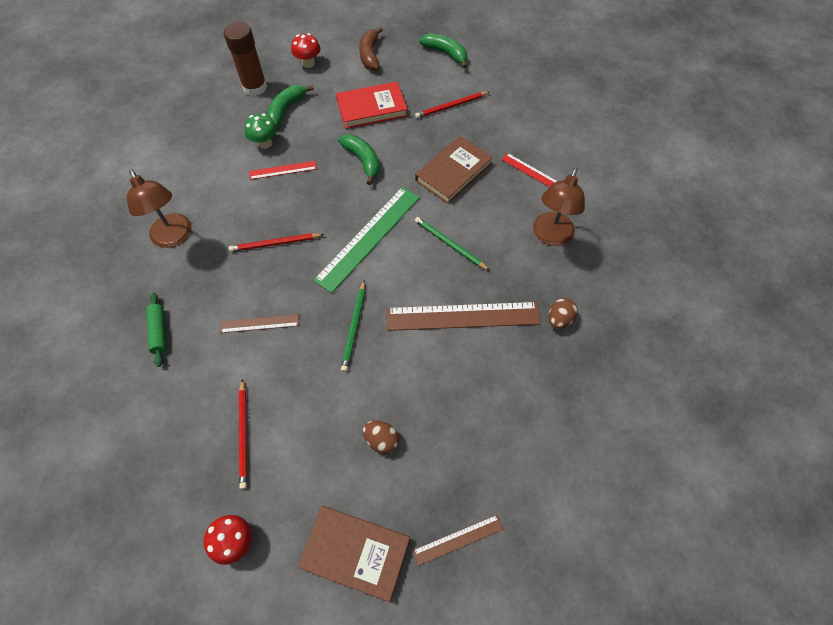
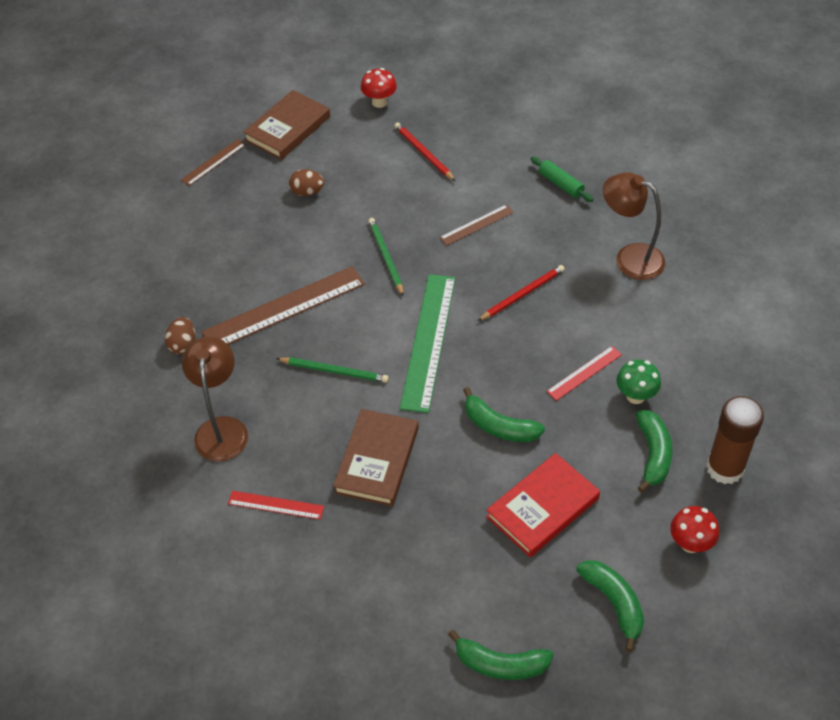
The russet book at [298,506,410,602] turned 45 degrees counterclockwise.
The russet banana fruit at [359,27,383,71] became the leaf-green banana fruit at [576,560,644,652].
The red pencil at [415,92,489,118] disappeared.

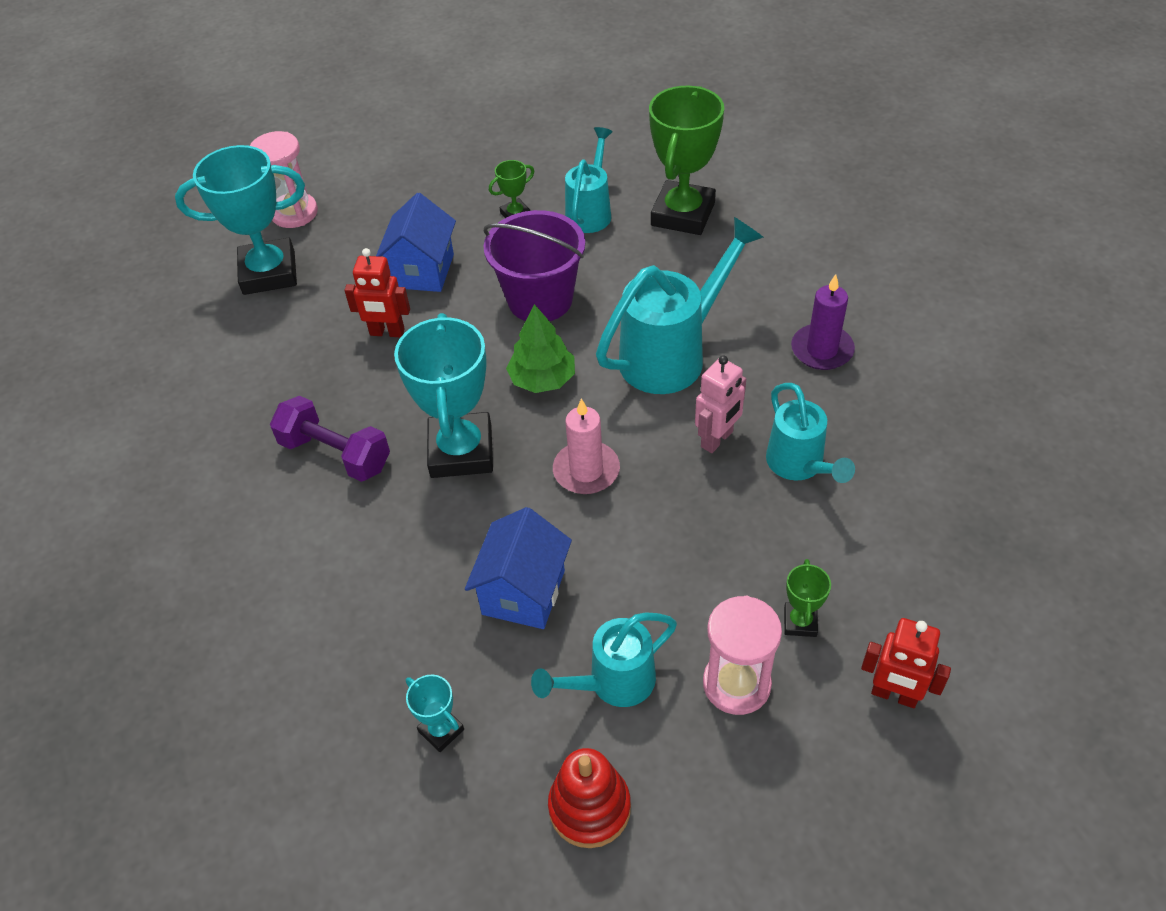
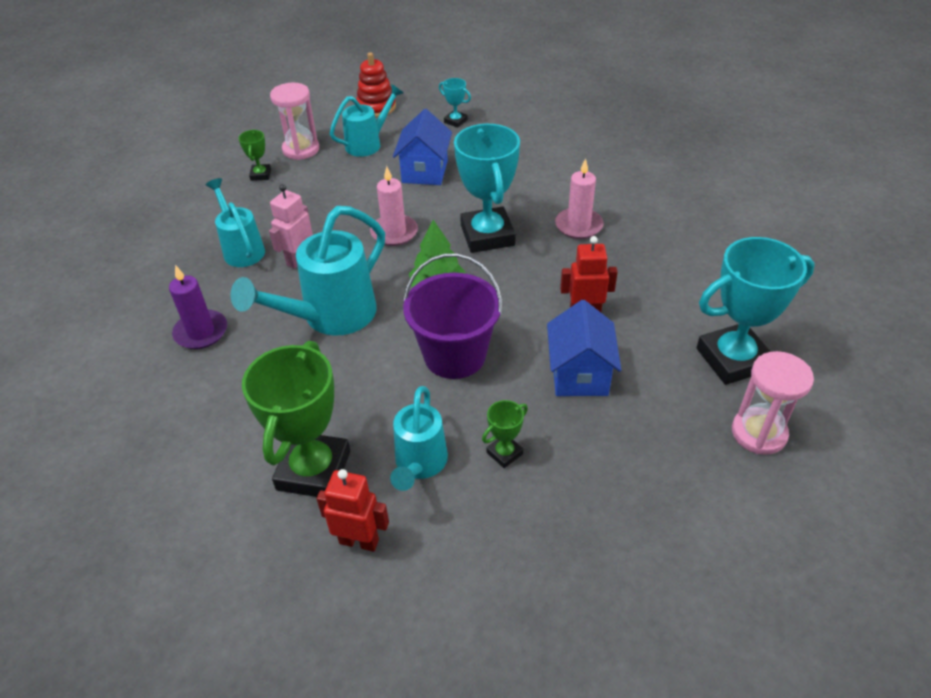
The purple free weight at [270,396,390,482] was replaced by the rosy candle at [555,158,603,239].
The red toy robot moved from [861,618,951,708] to [317,469,389,552].

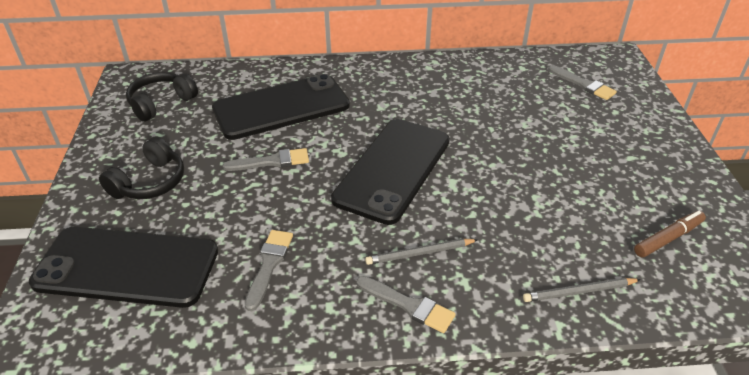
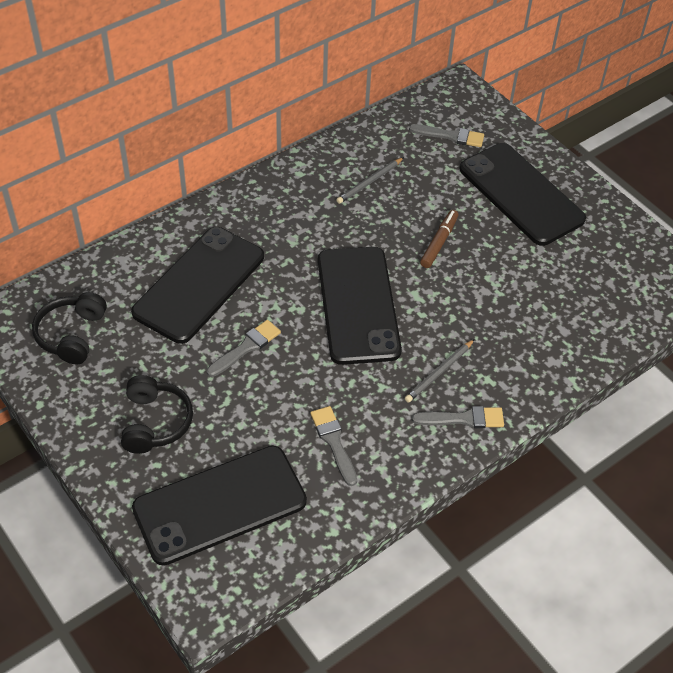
The ash-grey pencil moved from [523,278,641,302] to [336,157,404,204].
The russet marker pen moved from [634,211,706,258] to [420,210,458,268].
The black smartphone at [460,143,586,246] appeared.

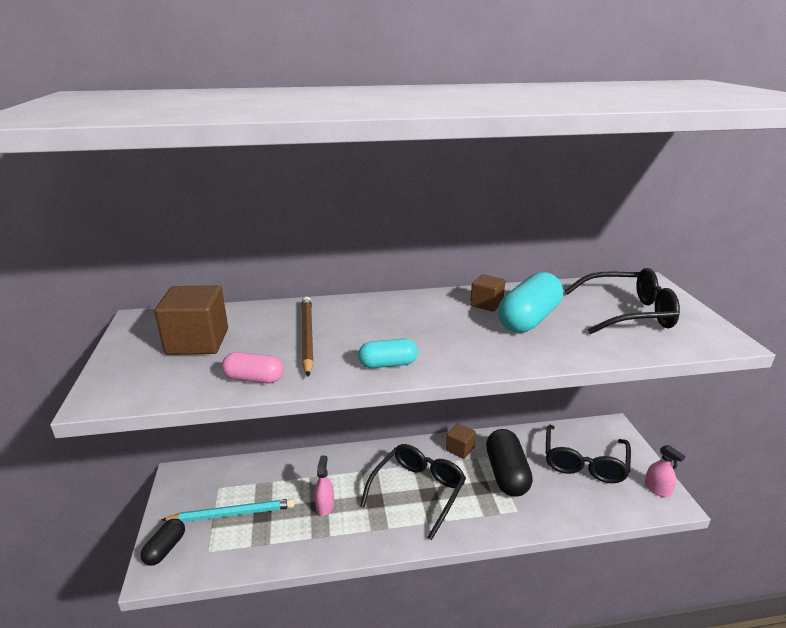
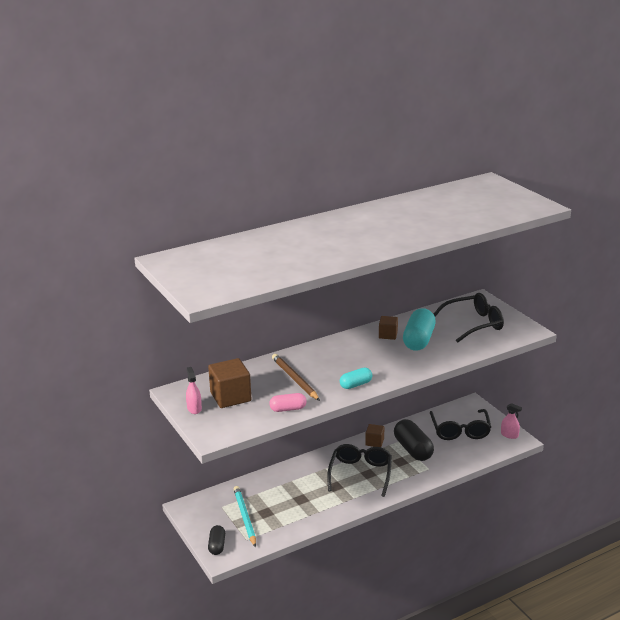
The aqua pencil at [161,499,295,522] turned 75 degrees counterclockwise.
The rosy spray cleaner moved from [314,455,334,516] to [186,367,202,414].

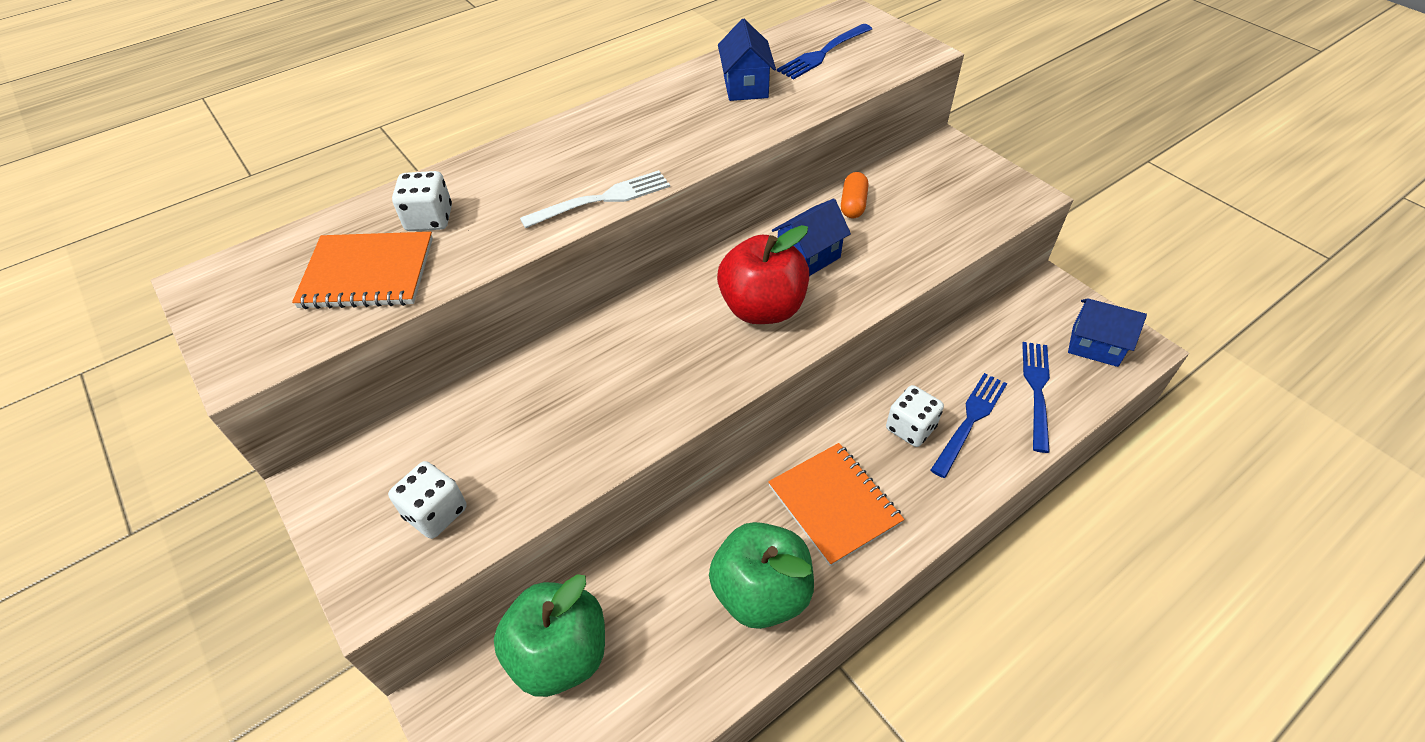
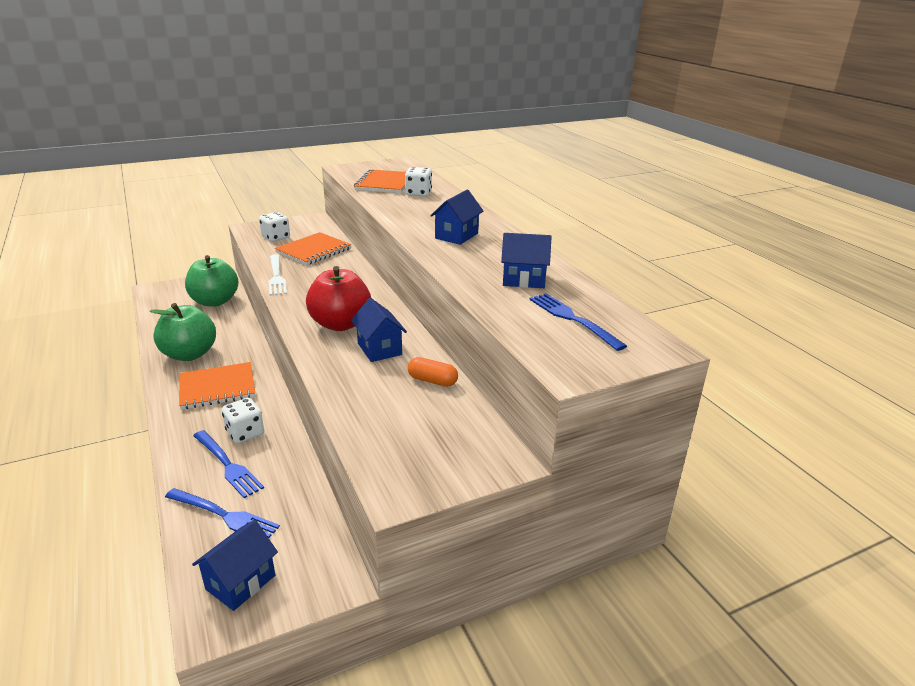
The pure white fork moved from [520,170,670,228] to [268,254,287,296].
The orange-coloured notepad at [275,232,351,265] appeared.
The royal blue toy house at [430,190,484,245] appeared.

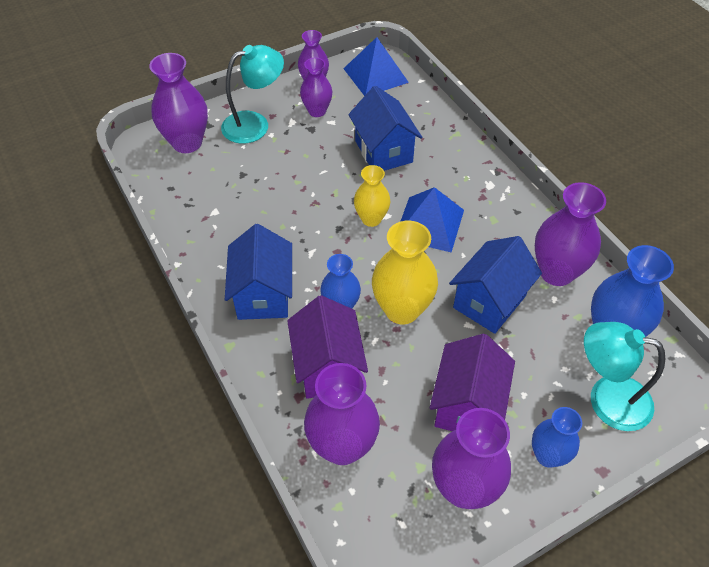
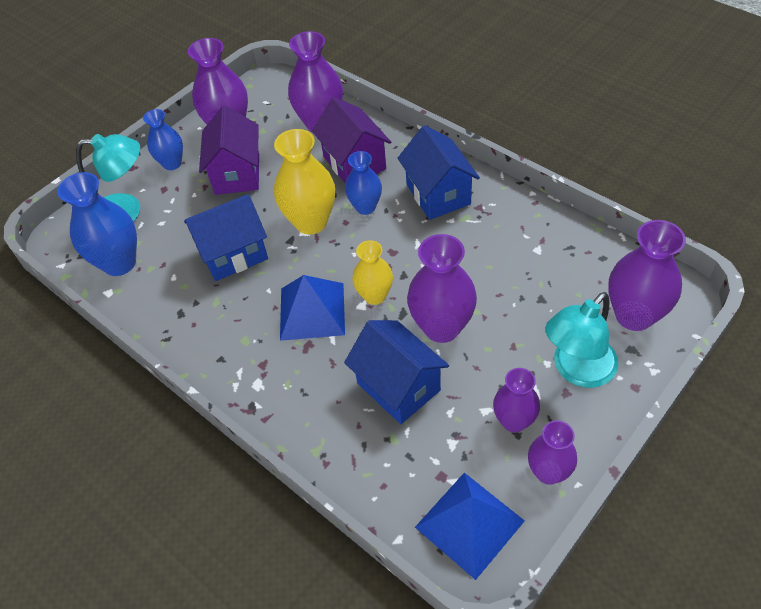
The royal blue toy house at [449,236,542,334] turned 45 degrees clockwise.
The purple tall vase moved from [535,182,606,286] to [407,234,477,343].

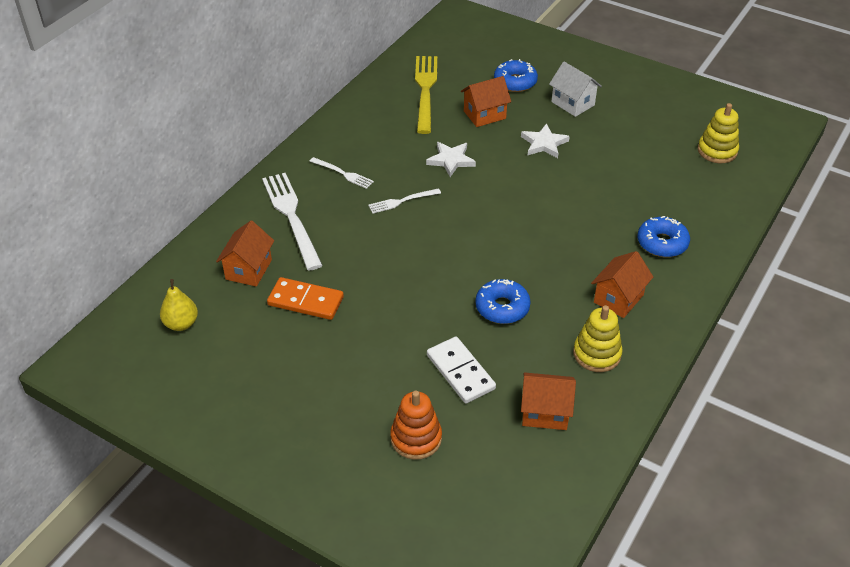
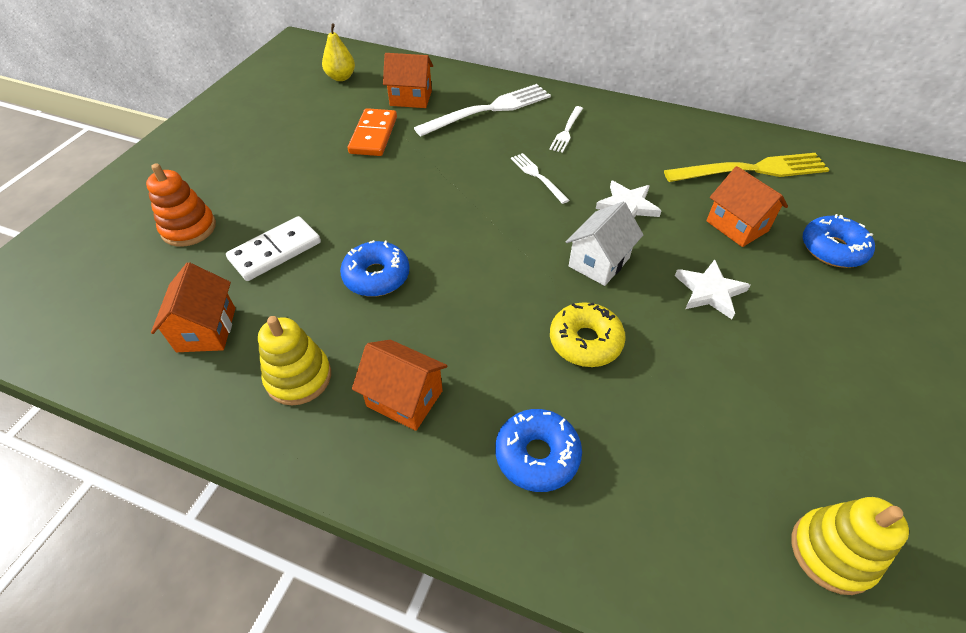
The pure white toy house moved from [549,62,602,117] to [566,202,644,286].
The bright yellow doughnut at [550,302,626,367] appeared.

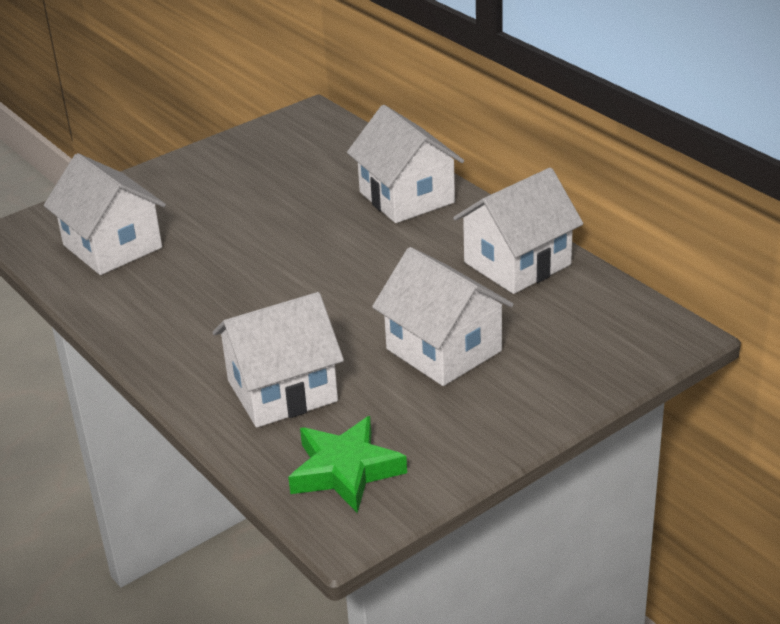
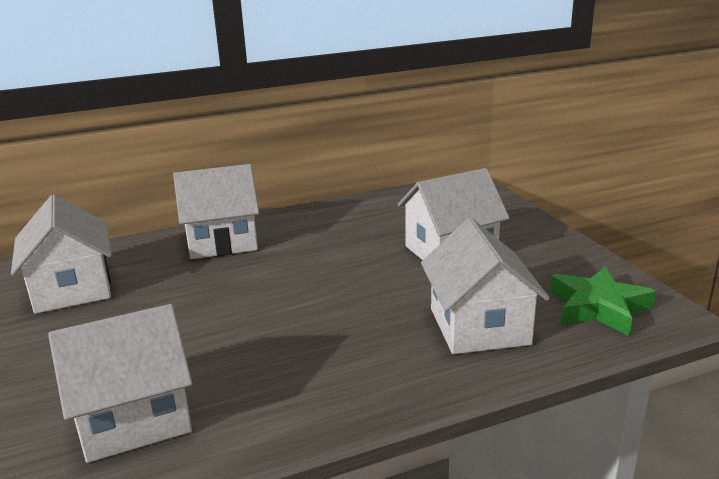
The pure white toy house moved from [453,168,583,294] to [11,194,112,314].

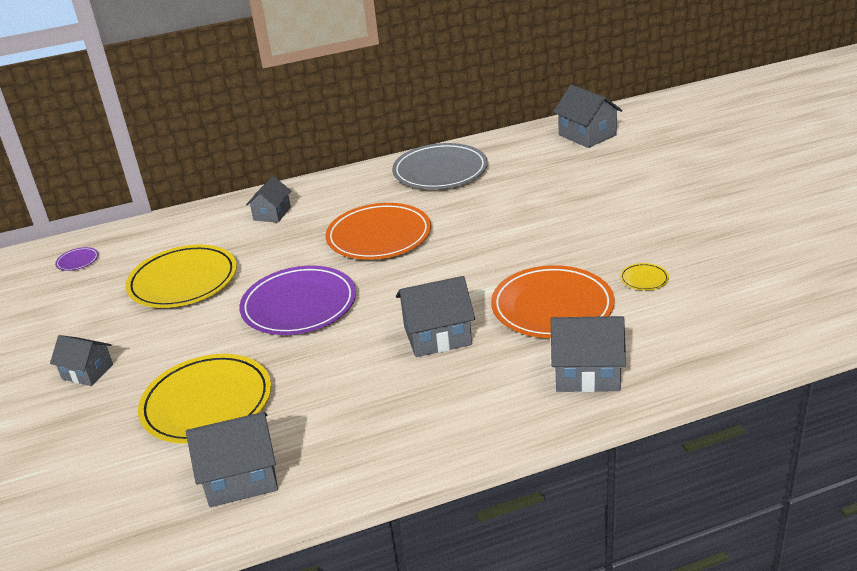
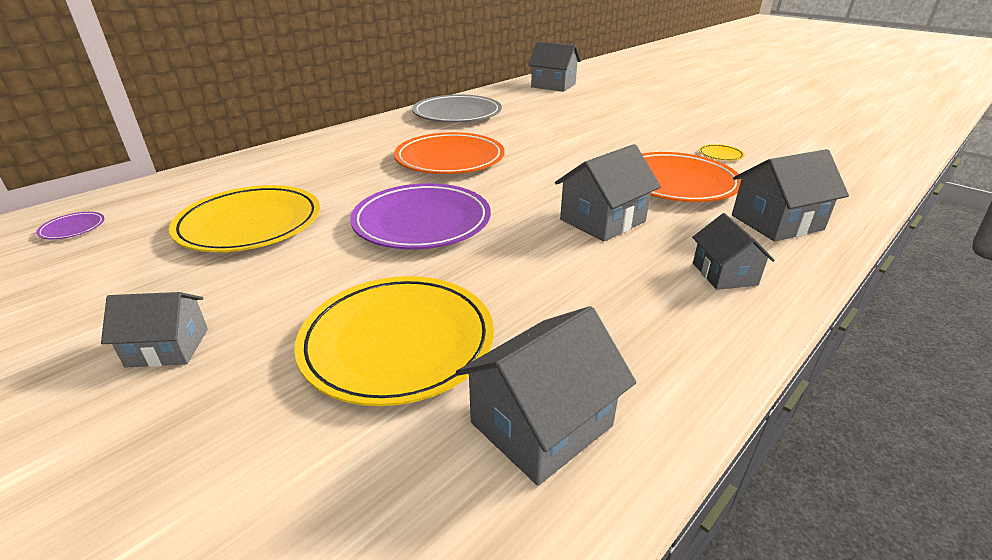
The ash-grey toy house moved from [246,176,291,222] to [692,213,775,290].

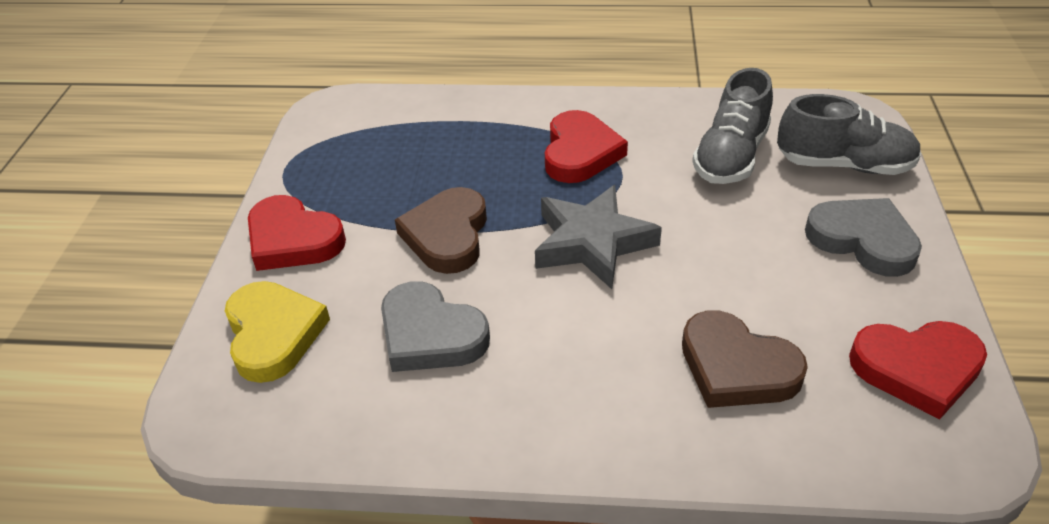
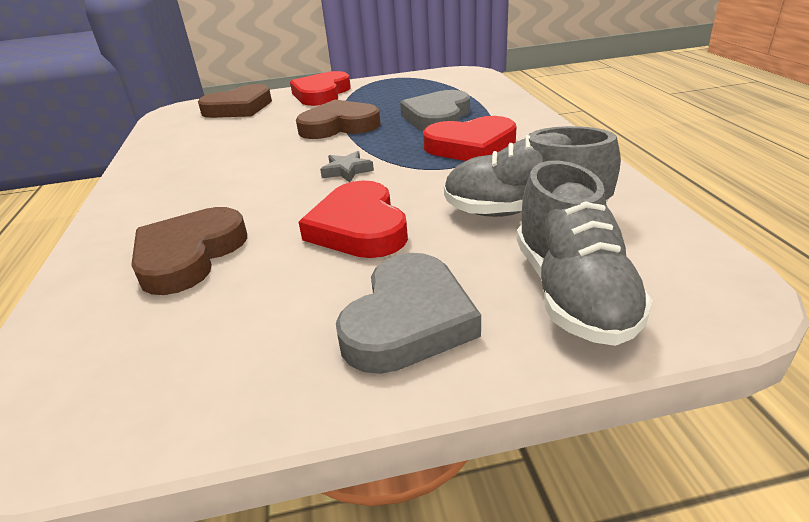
The bright yellow heart shape at [225,281,330,383] became the russet heart shape at [198,84,272,118].
The ash-grey heart shape moved from [381,281,490,372] to [400,90,470,132].
The ash-grey star at [535,185,662,289] changed to 0.45 times the size.
The red heart shape moved from [849,321,987,419] to [298,181,408,258].

